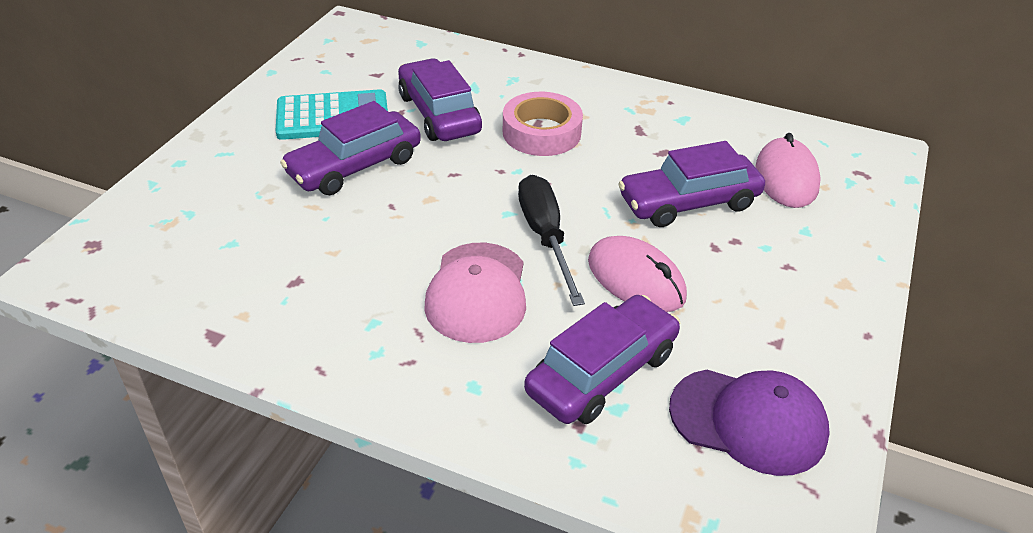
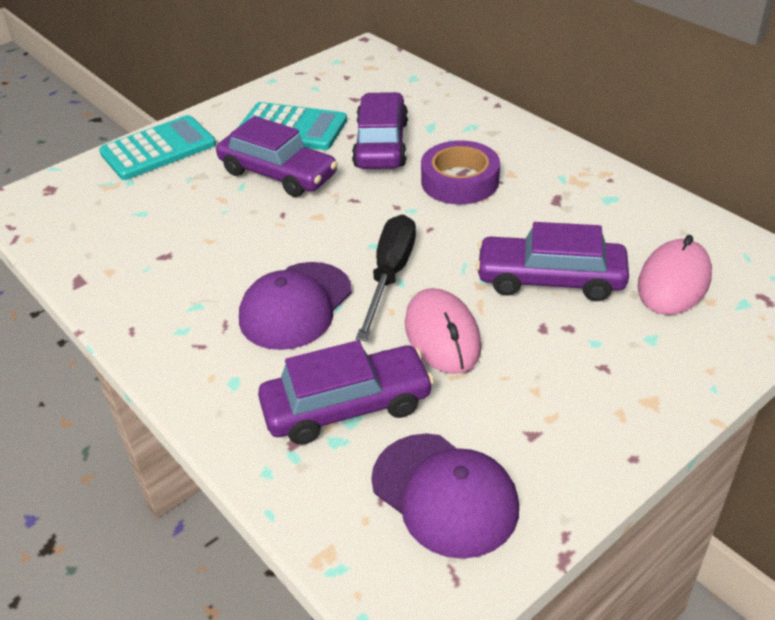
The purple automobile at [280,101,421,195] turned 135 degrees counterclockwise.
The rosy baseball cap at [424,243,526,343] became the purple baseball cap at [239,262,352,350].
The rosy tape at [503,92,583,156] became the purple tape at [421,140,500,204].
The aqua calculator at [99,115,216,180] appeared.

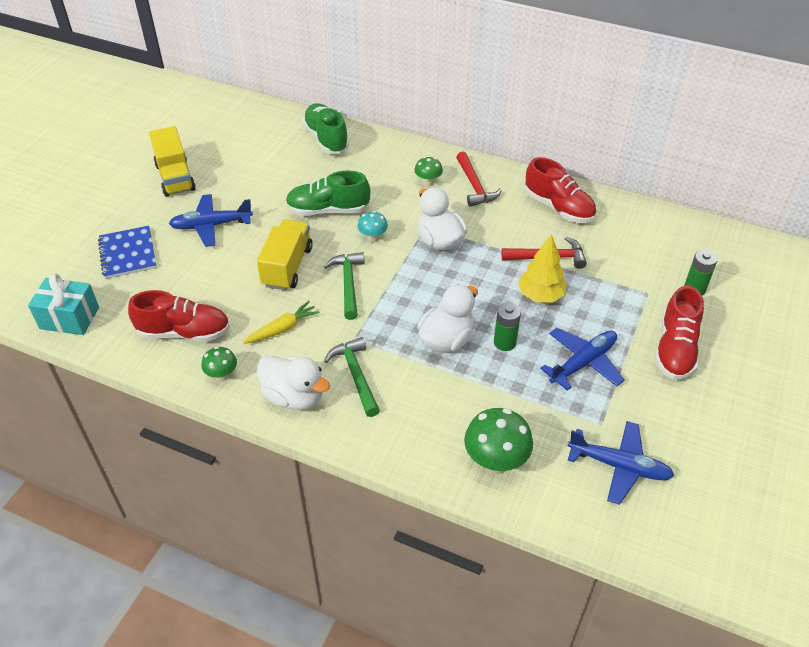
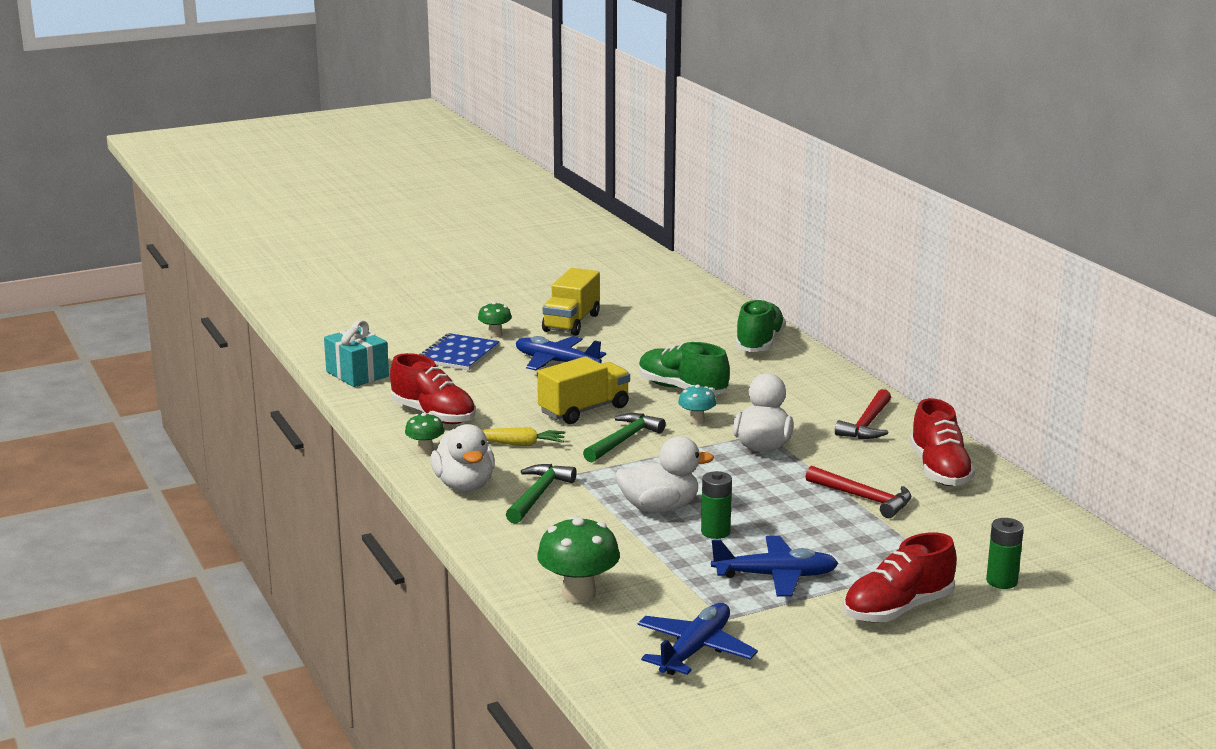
The leaf-green mushroom moved from [414,157,443,186] to [478,302,512,338].
The bright yellow fir tree at [518,234,567,302] disappeared.
The royal blue aeroplane at [567,421,675,505] turned 120 degrees counterclockwise.

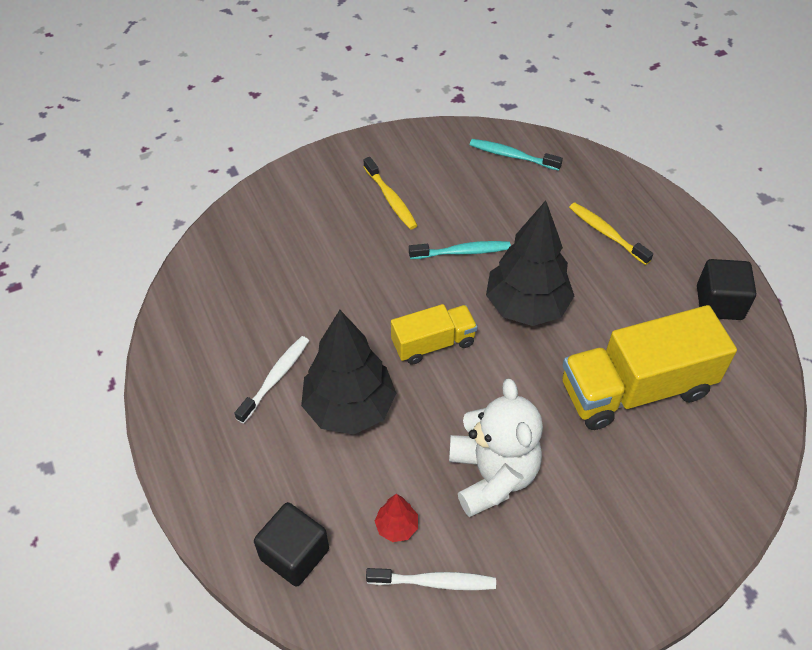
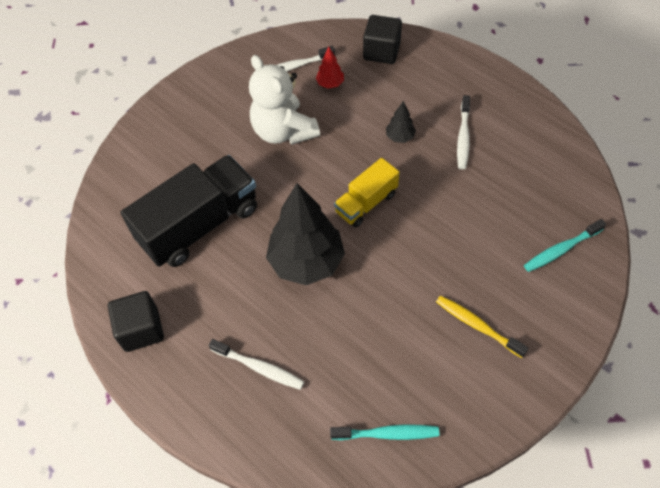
The black fir tree at [301,310,396,435] changed to 0.43 times the size.
The aqua tooth brush moved from [409,241,511,259] to [524,219,606,272].
The bright yellow lorry at [562,305,737,430] became the black lorry at [121,155,257,267].
The bright yellow tooth brush at [569,202,653,265] became the pure white tooth brush at [209,339,304,390].

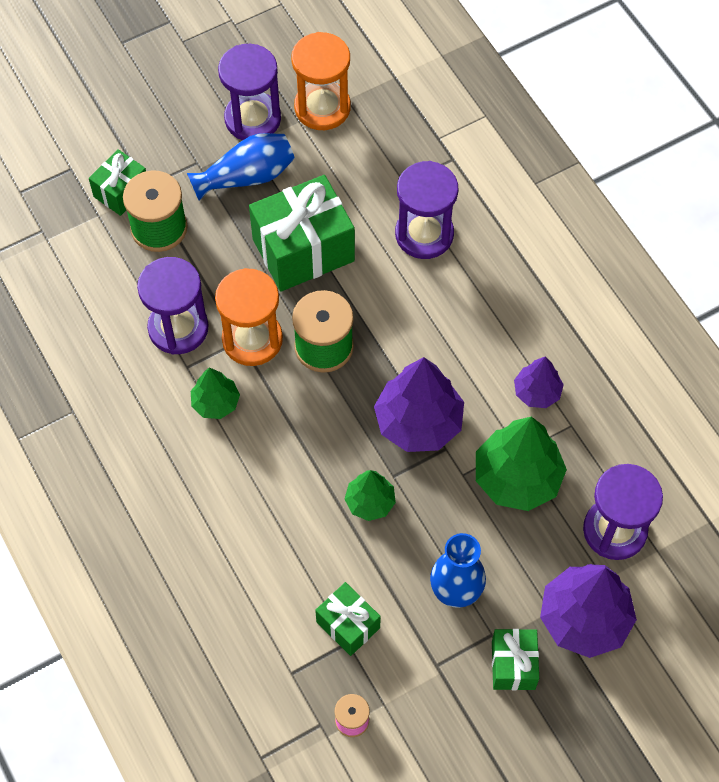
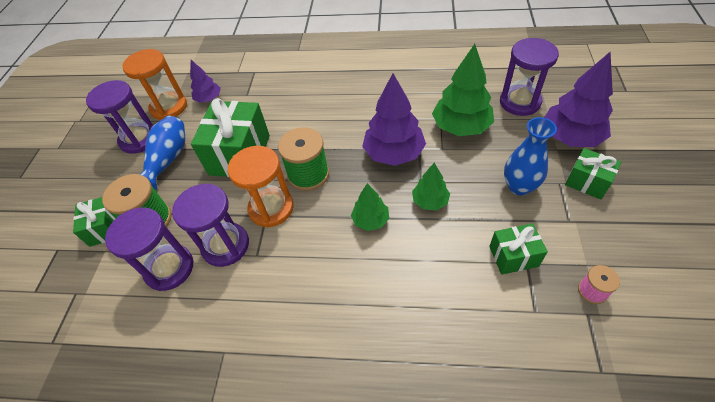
The leaf-green fir tree moved from [191,367,240,419] to [351,183,389,231].
The purple sandglass moved from [395,161,458,259] to [105,208,193,291].
The purple fir tree moved from [514,356,564,408] to [190,60,221,103].

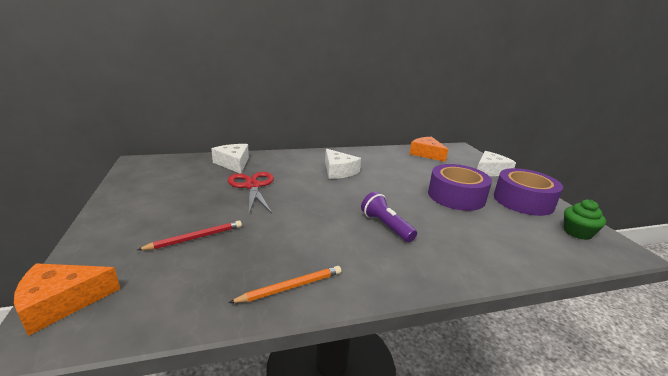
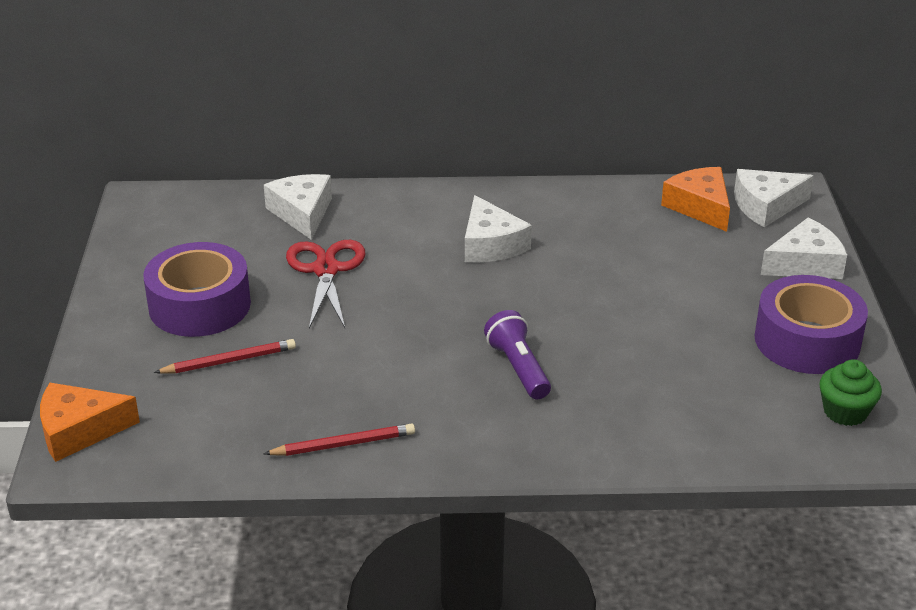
The orange-coloured pencil at [229,266,341,303] became the red pencil at [263,423,415,456].
The purple tape moved from [428,164,492,211] to [143,242,251,337].
The pure white cheese wedge at [734,169,814,227] appeared.

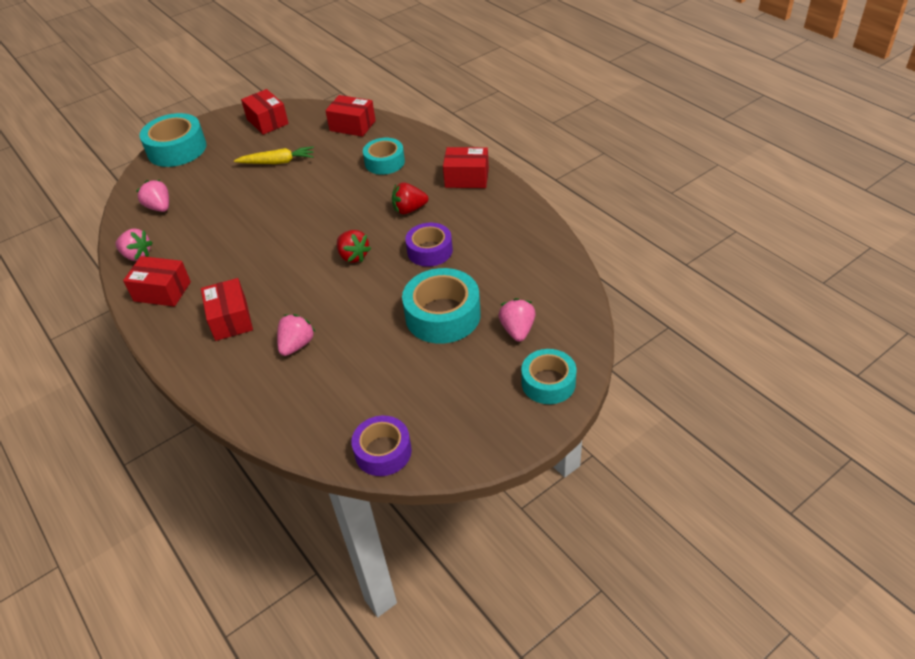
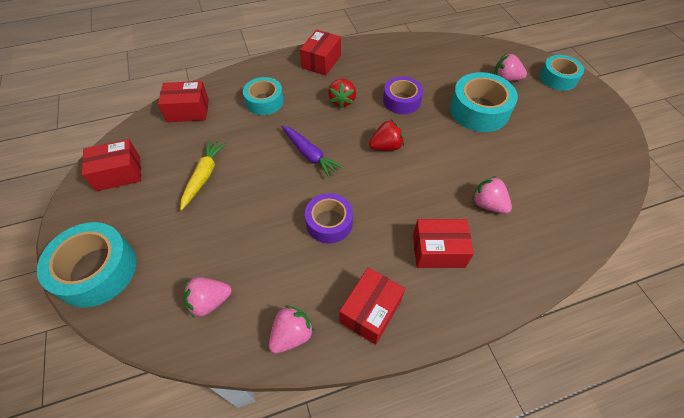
The red box at [325,95,376,137] turned 45 degrees clockwise.
The purple tape moved from [351,416,412,476] to [305,193,353,243].
The purple carrot at [281,125,344,178] appeared.

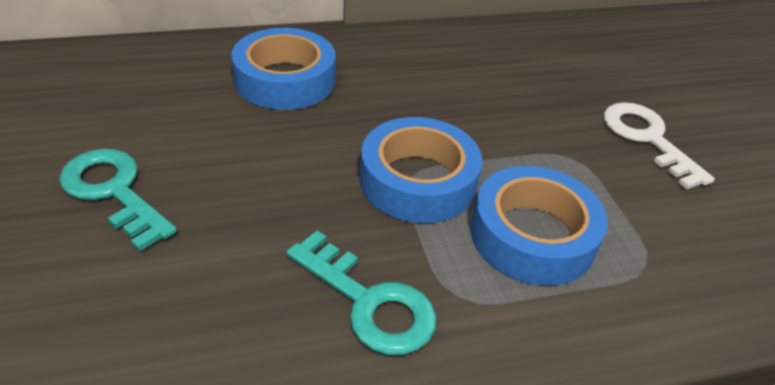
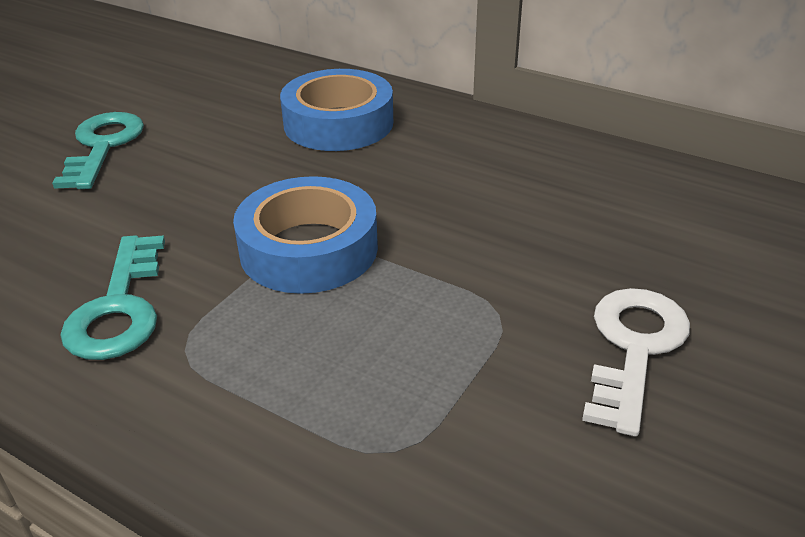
The royal blue tape at [471,166,608,286] disappeared.

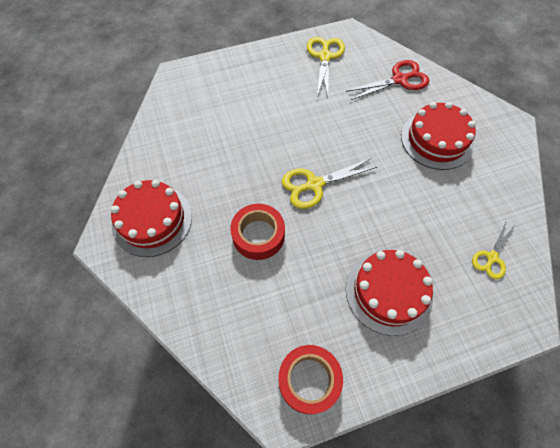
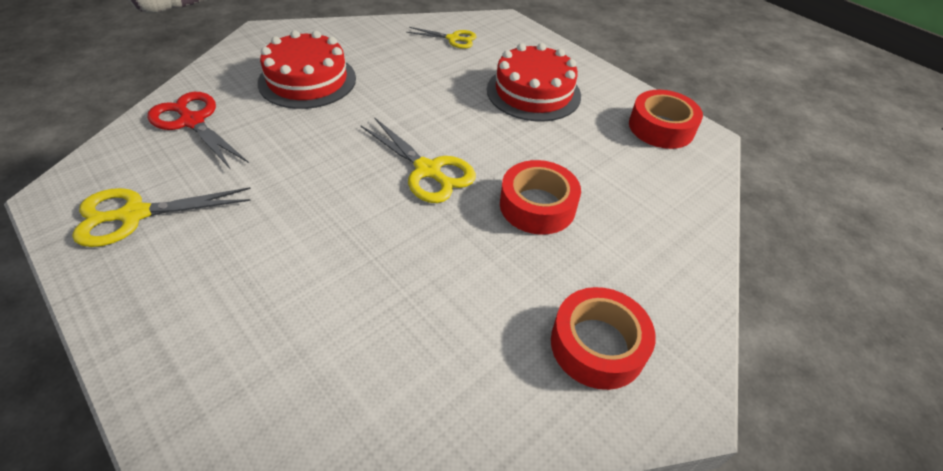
The red gateau at [111,180,192,257] was replaced by the red tape at [551,287,656,390].

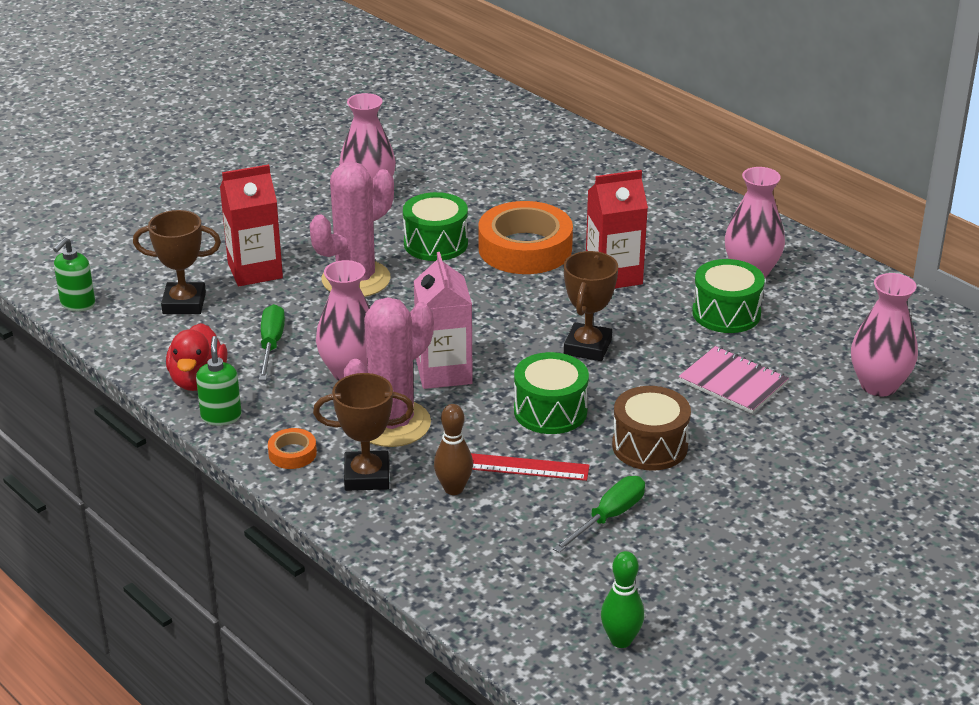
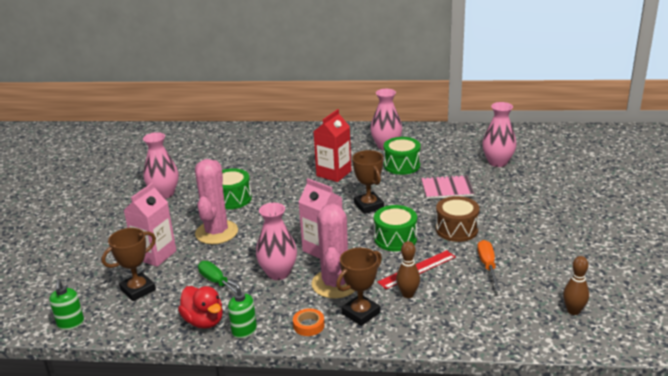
The red milk carton at [220,164,283,286] became the rosy milk carton at [123,182,176,267].
The orange-coloured tape at [478,201,573,274] disappeared.
The leaf-green screwdriver at [553,476,645,553] became the orange-coloured screwdriver at [477,240,501,291].
The leaf-green bowling pin at [601,551,645,648] became the russet bowling pin at [563,256,589,315].

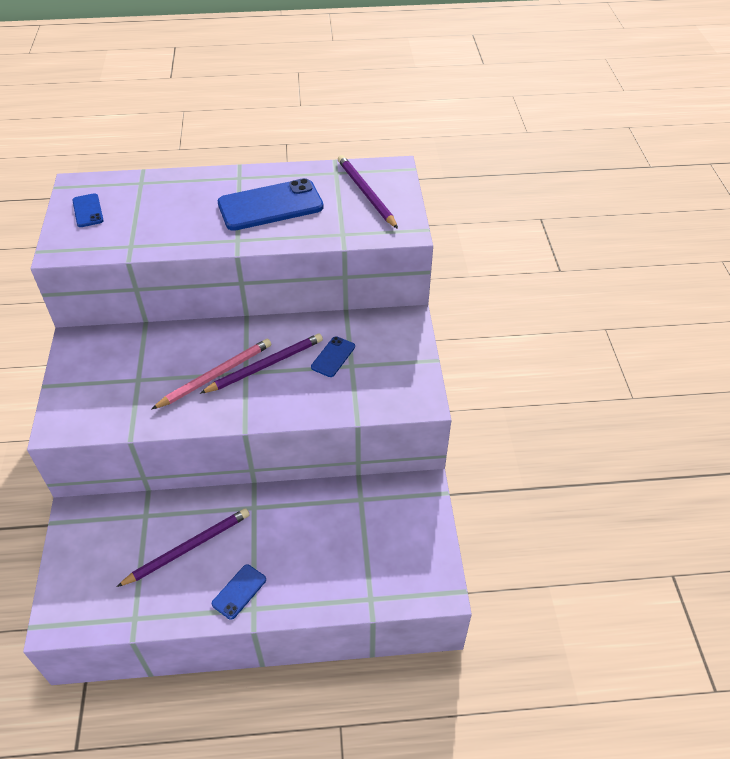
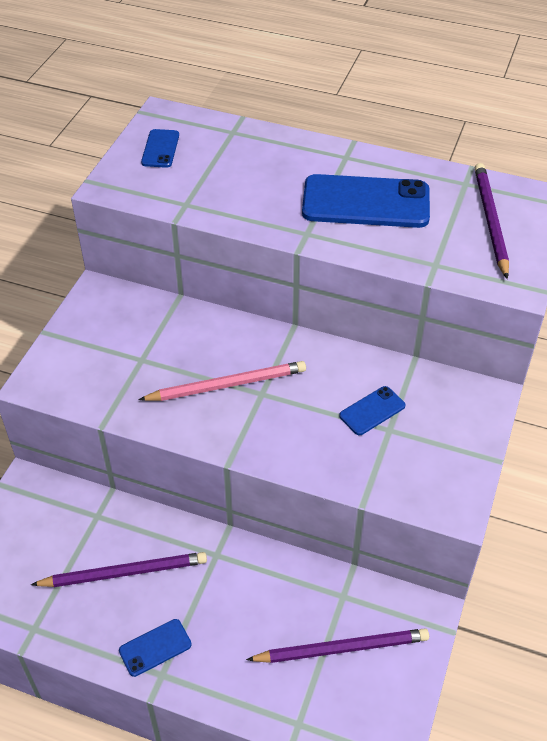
The purple pencil moved from [200,333,323,394] to [246,628,429,663].

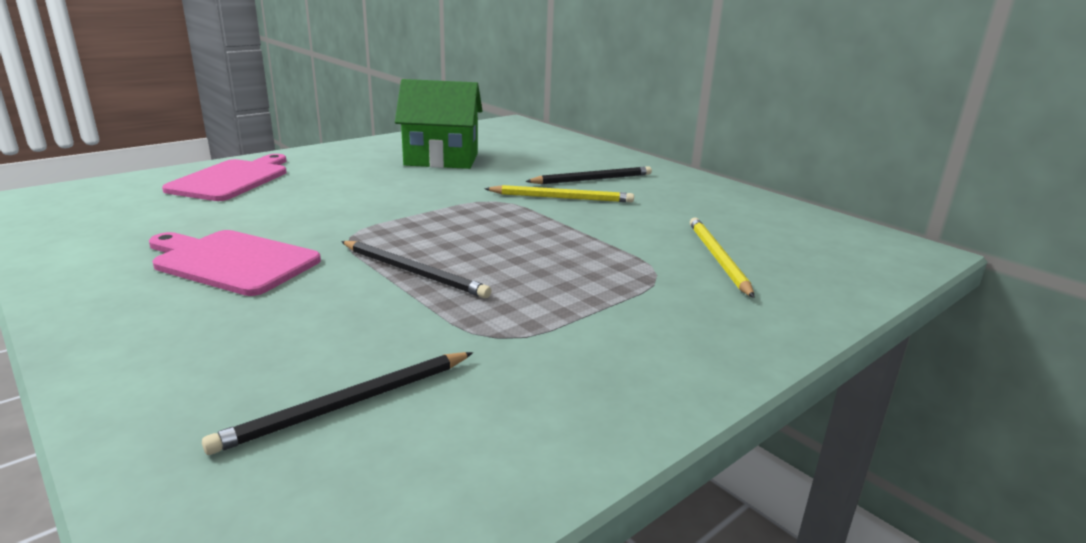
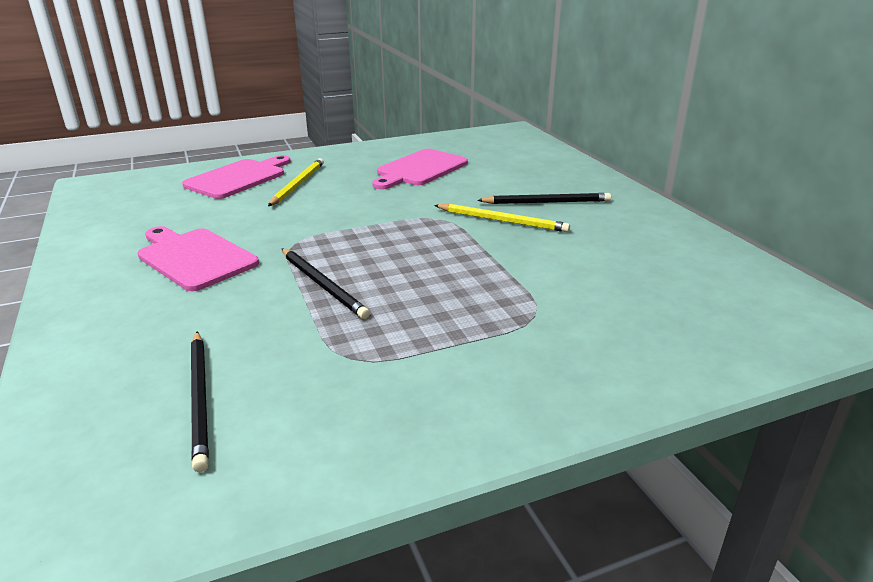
The black pencil at [202,352,473,455] turned 90 degrees counterclockwise.
The leaf-green toy house at [395,79,483,169] was replaced by the rosy chopping board at [372,149,468,189].
The bright yellow pencil moved from [690,217,755,298] to [268,158,324,206].

